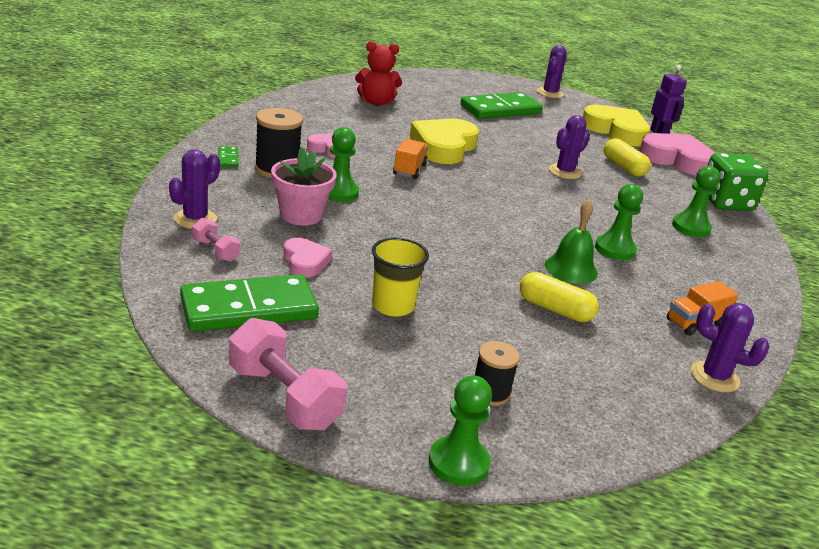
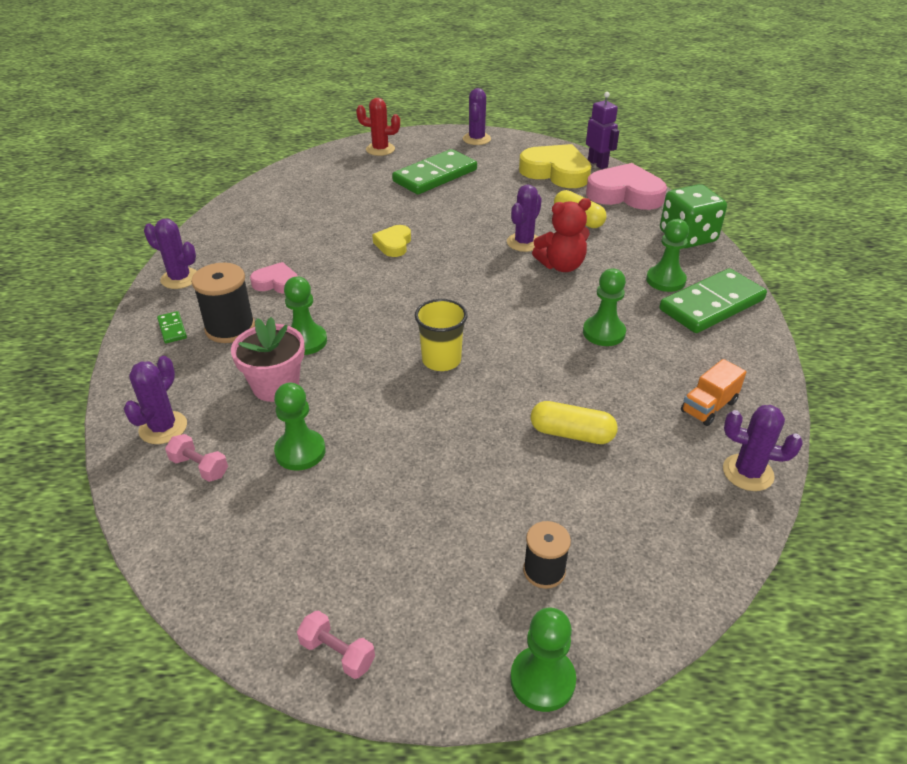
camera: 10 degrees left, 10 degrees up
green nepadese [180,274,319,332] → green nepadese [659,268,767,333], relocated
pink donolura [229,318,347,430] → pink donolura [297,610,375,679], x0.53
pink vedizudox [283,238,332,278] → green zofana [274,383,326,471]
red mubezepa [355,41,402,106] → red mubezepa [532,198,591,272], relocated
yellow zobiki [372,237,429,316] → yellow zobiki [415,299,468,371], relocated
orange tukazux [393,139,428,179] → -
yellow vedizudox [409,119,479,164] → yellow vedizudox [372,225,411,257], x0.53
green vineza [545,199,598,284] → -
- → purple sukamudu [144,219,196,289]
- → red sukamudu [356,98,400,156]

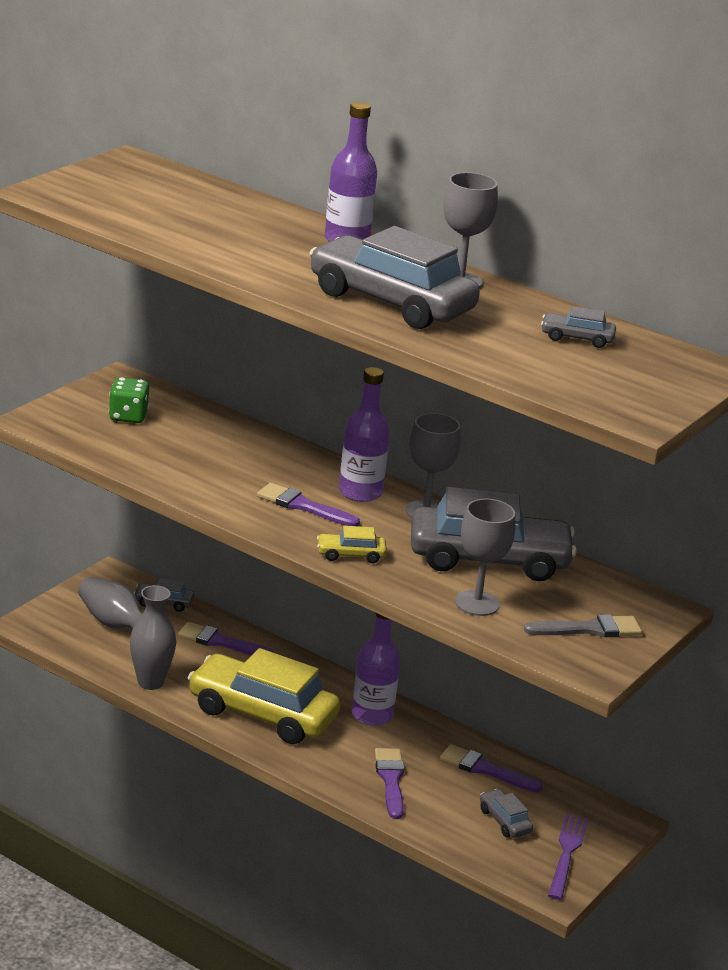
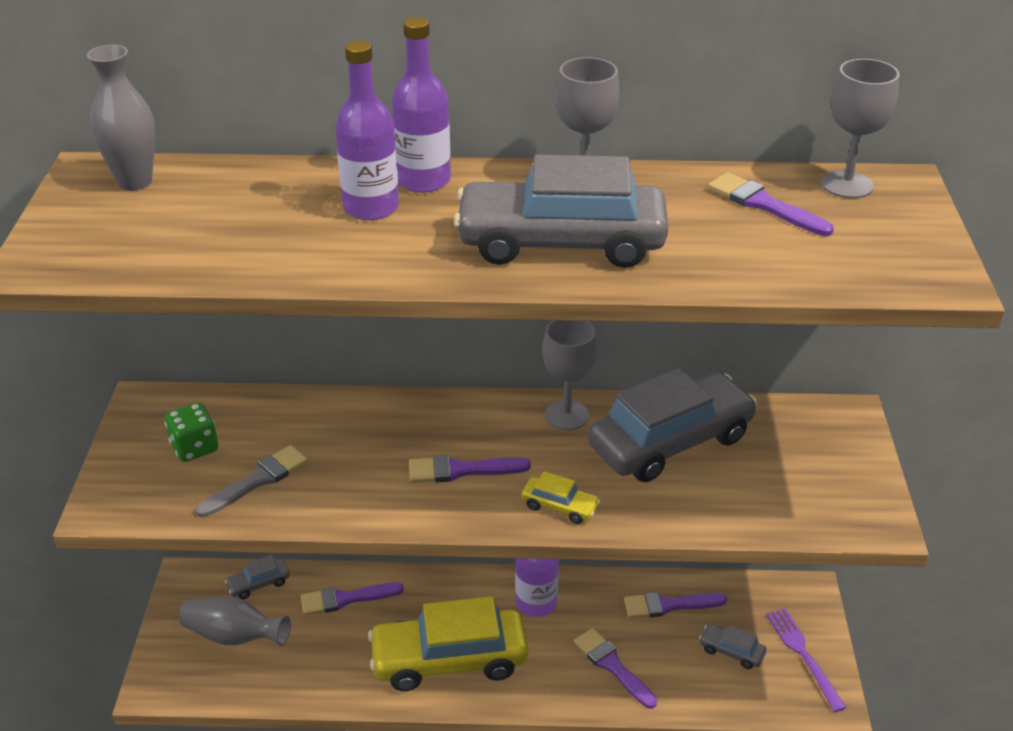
camera: 30 degrees left, 10 degrees up
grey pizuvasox [130,585,176,690] → grey pizuvasox [87,45,155,191], relocated
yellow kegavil [317,526,387,563] → yellow kegavil [521,471,600,524], 120 degrees counterclockwise
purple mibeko [339,367,390,502] → purple mibeko [335,40,399,220], relocated
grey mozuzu [455,498,516,616] → grey mozuzu [821,59,899,198], relocated
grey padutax [524,614,642,637] → grey padutax [196,445,308,517], relocated
grey kegavil [541,306,616,348] → purple padutax [708,172,834,236]

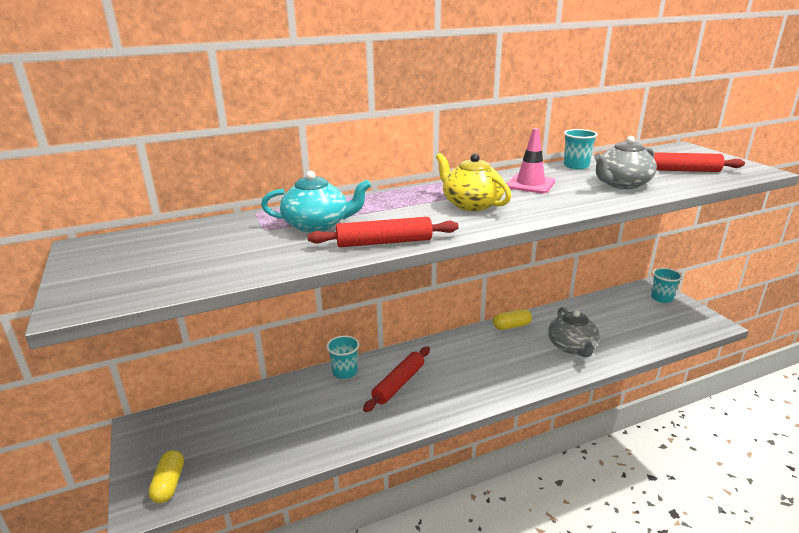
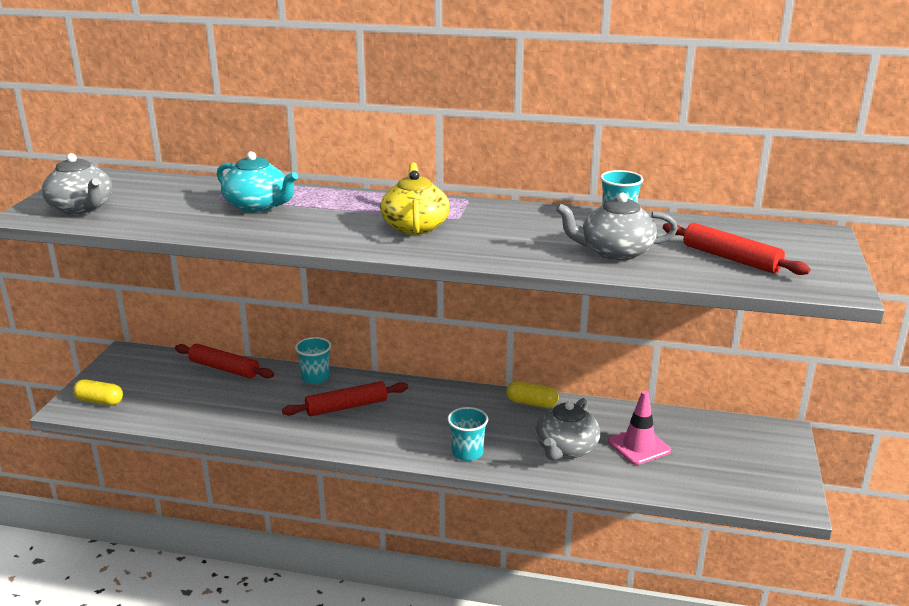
camera: 35 degrees right, 0 degrees up
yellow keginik [148,450,184,503] → yellow keginik [73,379,123,405], 75 degrees clockwise
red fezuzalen [308,217,459,247] → red fezuzalen [175,344,274,379], relocated
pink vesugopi [506,128,555,193] → pink vesugopi [608,391,671,465], relocated
turquoise zobiki [651,268,682,303] → turquoise zobiki [448,407,488,461], relocated
- → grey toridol [42,153,113,215]

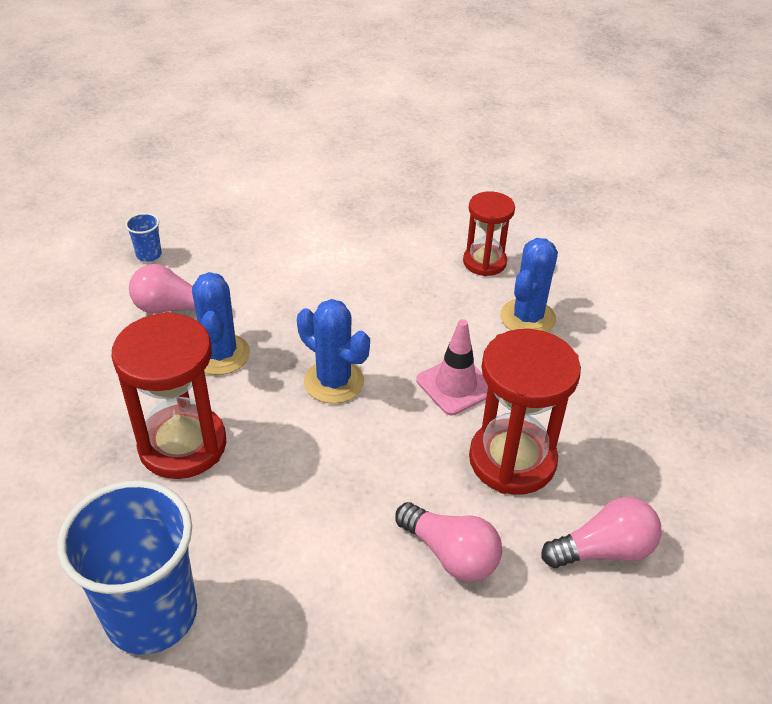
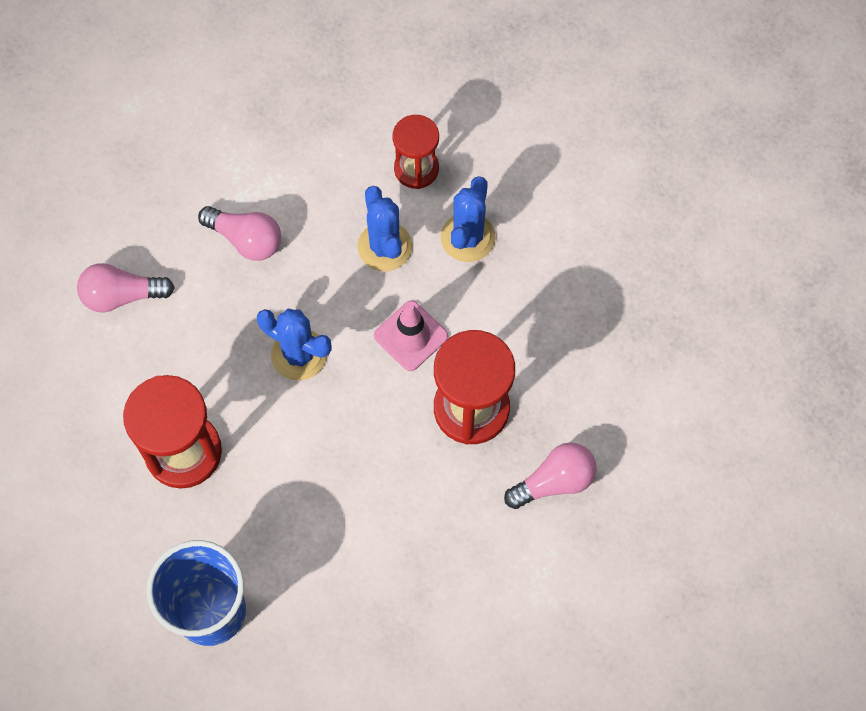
camera: 10 degrees left, 25 degrees up
blue zobiki [125,213,162,262] → -
blue sukamudu [192,272,250,375] → blue sukamudu [358,186,412,271], relocated
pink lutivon [395,502,502,582] → pink lutivon [198,206,281,261], relocated

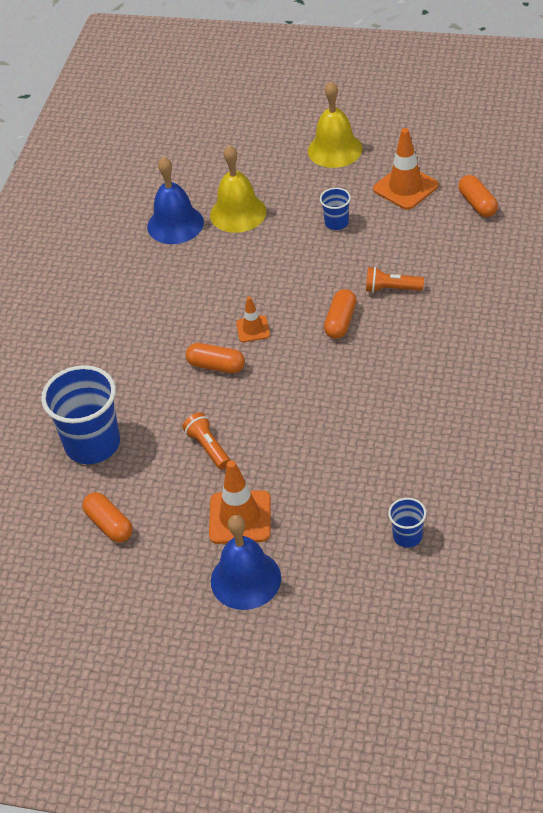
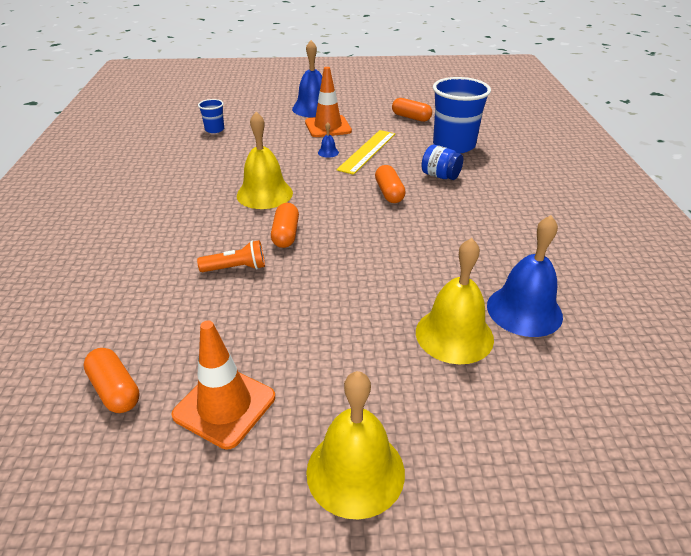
camera: 160 degrees right, 10 degrees down
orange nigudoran [182,412,230,469] → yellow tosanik [337,130,395,175]
orange keginik [186,343,245,373] → orange keginik [375,165,406,203], 75 degrees clockwise
orange vesugopi [236,296,270,342] → -
blue zobiki [320,188,351,230] → -
- → yellow vineza [237,112,293,209]
- → blue vineza [318,122,339,158]
- → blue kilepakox [421,145,463,180]

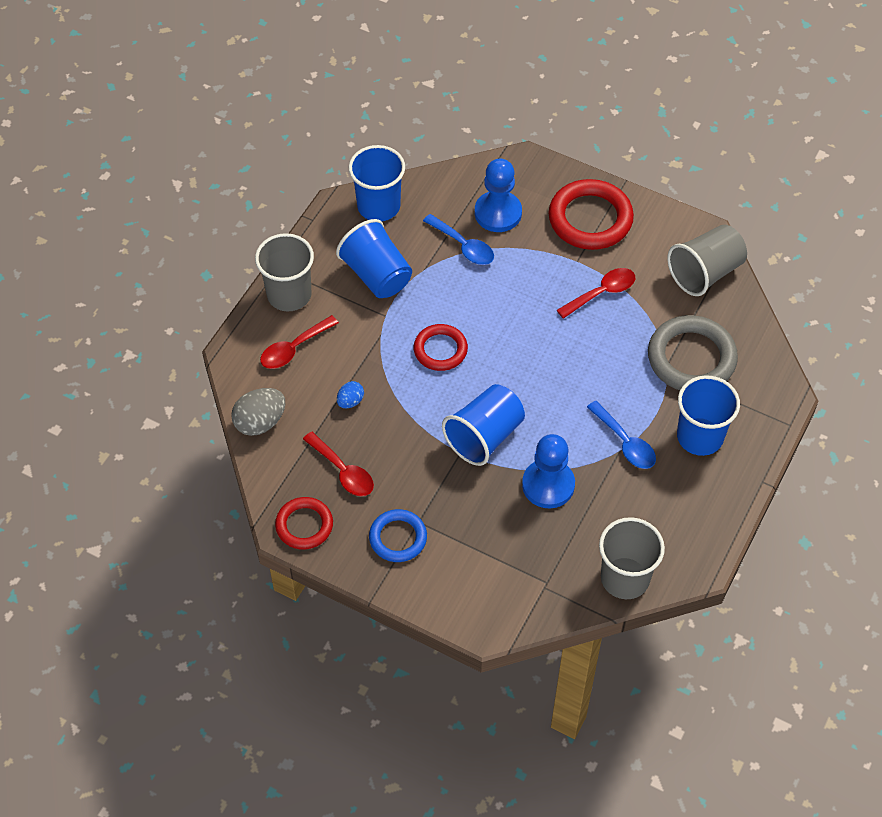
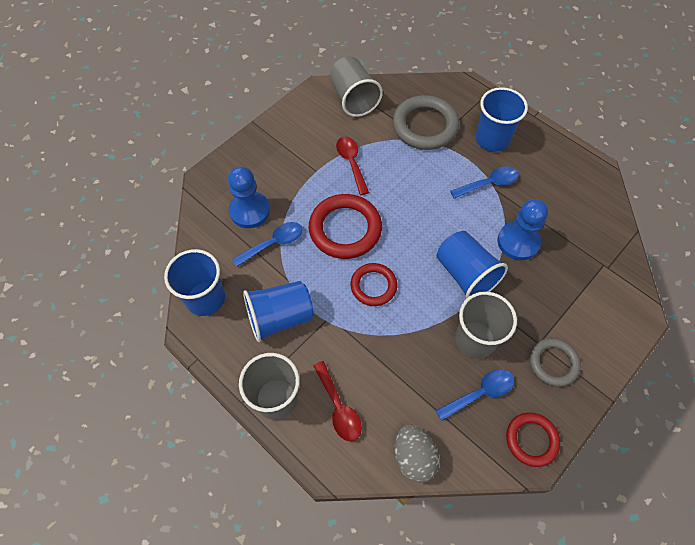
camera: 75 degrees left, 5 degrees up
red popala [303,432,374,496] → blue popala [436,369,514,421]
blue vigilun [337,381,364,408] → -
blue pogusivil [369,509,427,562] → grey pogusivil [530,338,581,387]
red pogusivil [549,179,634,250] → red pogusivil [309,194,382,259], relocated
grey zobiki [599,517,665,599] → grey zobiki [455,291,517,358], relocated

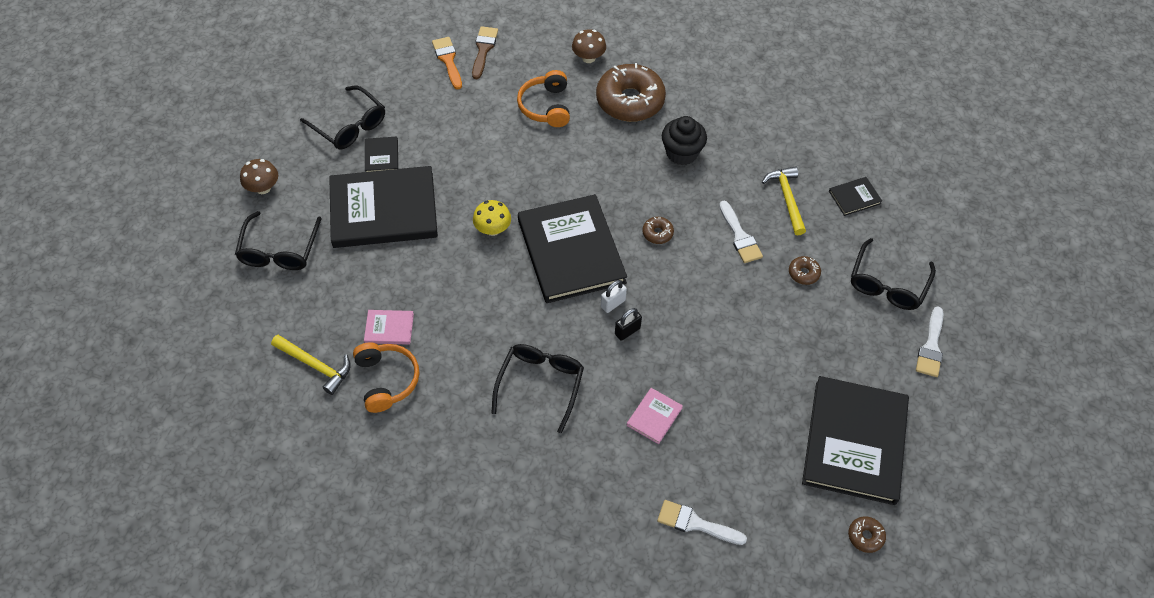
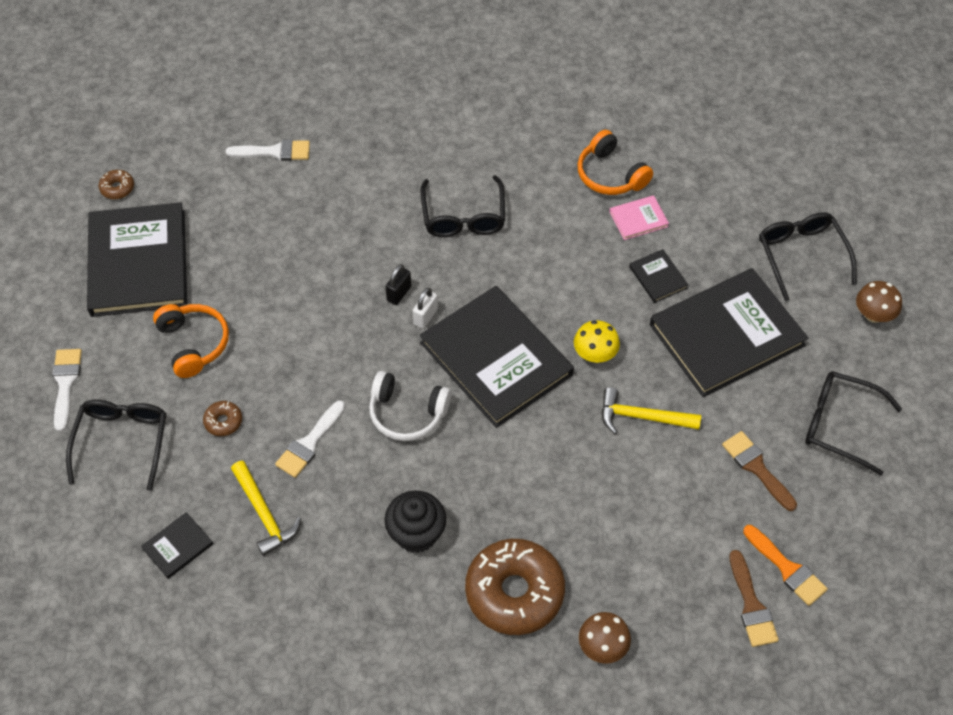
camera: 160 degrees right, 0 degrees up
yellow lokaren [271,335,351,395] → yellow lokaren [602,387,701,434], relocated
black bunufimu [365,137,398,172] → black bunufimu [629,249,689,303], relocated
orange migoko [517,70,570,127] → orange migoko [153,304,229,378], relocated
pink bunufimu [627,388,683,444] → -
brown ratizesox [642,217,674,244] → white migoko [369,371,451,441]
white padutax [719,201,763,263] → white padutax [275,400,345,478], 105 degrees counterclockwise
- → brown padutax [722,431,797,511]

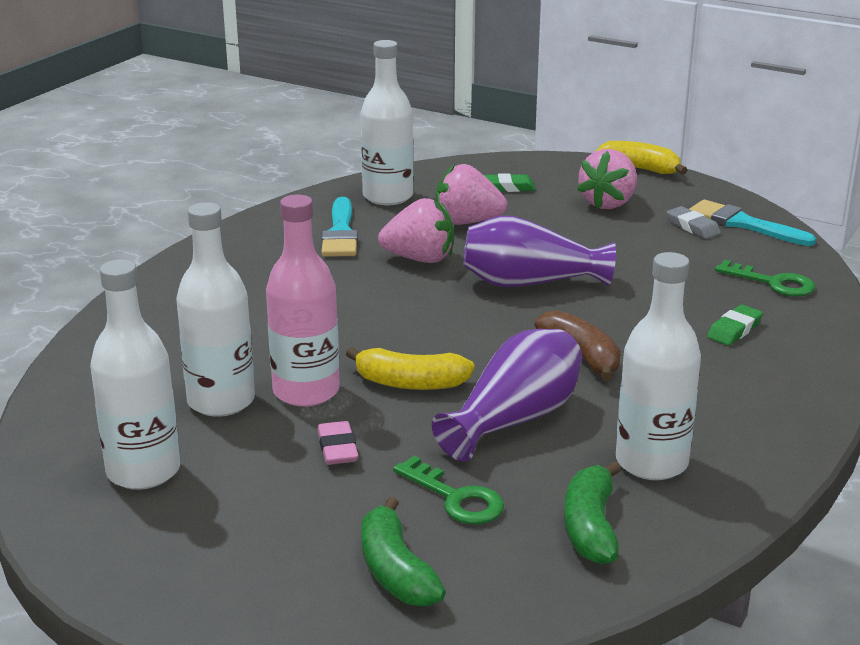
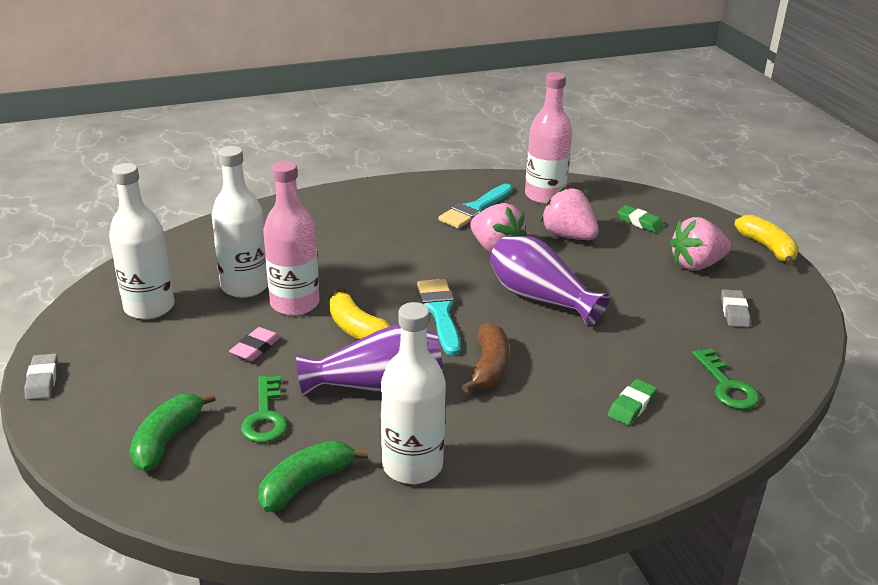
camera: 40 degrees right, 5 degrees up
white mibeko [361,40,414,205] → pink mibeko [525,72,572,204]
turquoise padutax [689,199,816,246] → turquoise padutax [417,279,461,356], relocated
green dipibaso [707,305,763,345] → green dipibaso [608,379,657,425], 45 degrees counterclockwise
- → grey dipibaso [24,354,58,400]

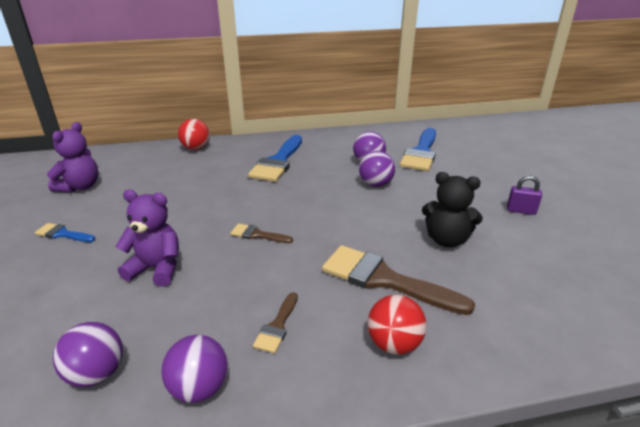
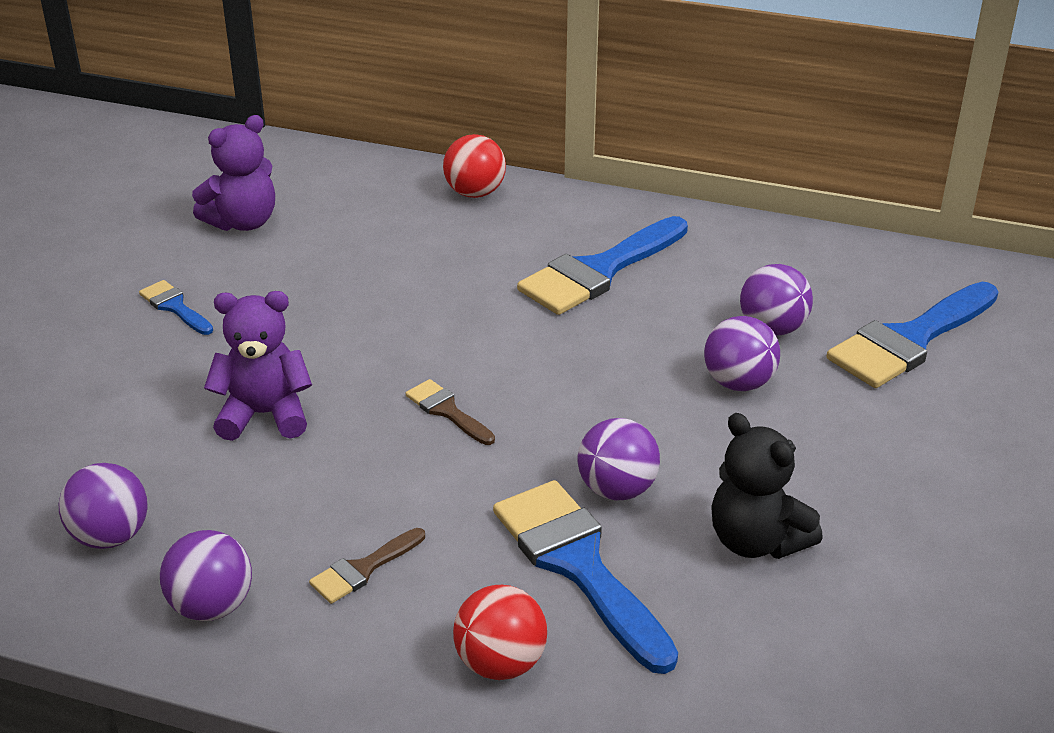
camera: 30 degrees right, 5 degrees up
purple mubezepa [115,190,179,287] → purple mubezepa [204,291,312,441], 45 degrees counterclockwise
brown padutax [322,245,475,315] → blue padutax [493,480,678,674]
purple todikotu [507,176,542,215] → -
- → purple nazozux [578,418,660,500]

